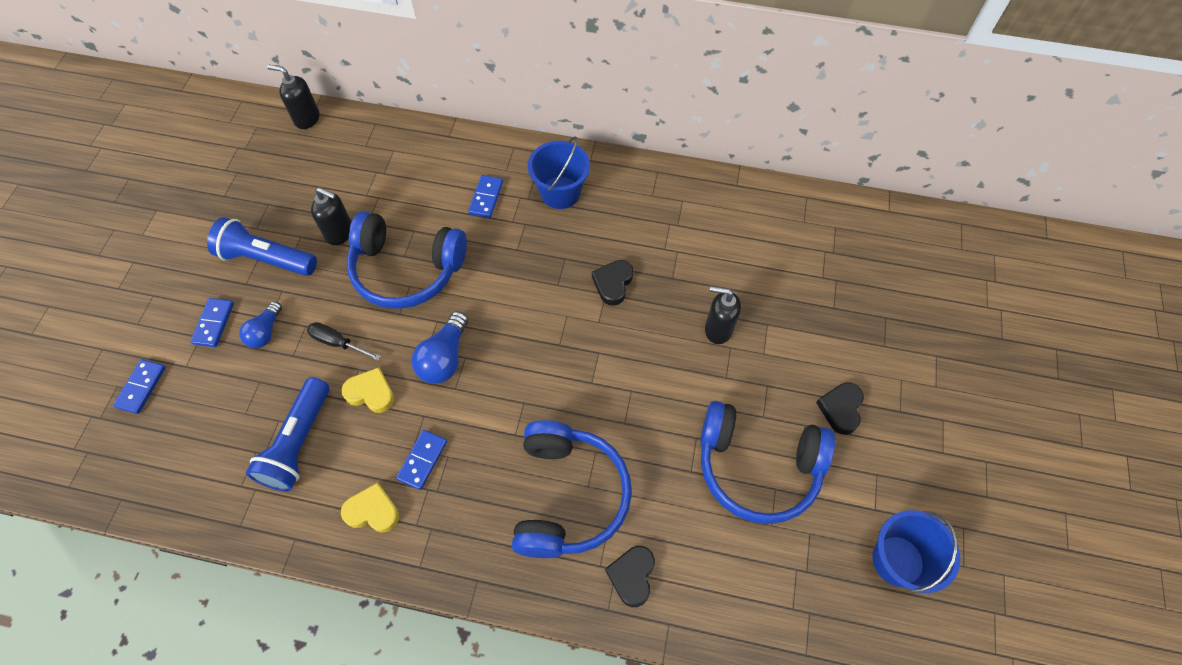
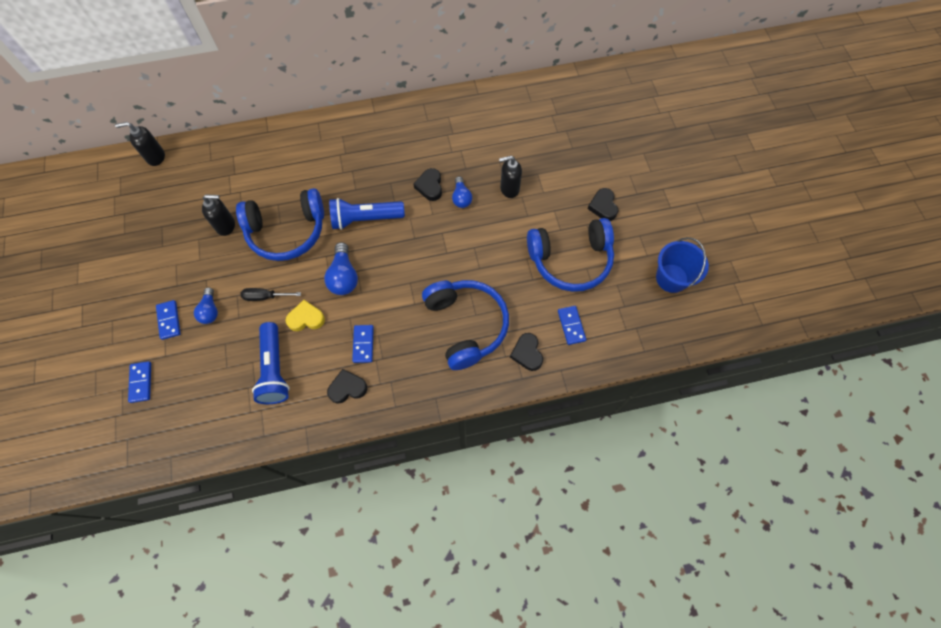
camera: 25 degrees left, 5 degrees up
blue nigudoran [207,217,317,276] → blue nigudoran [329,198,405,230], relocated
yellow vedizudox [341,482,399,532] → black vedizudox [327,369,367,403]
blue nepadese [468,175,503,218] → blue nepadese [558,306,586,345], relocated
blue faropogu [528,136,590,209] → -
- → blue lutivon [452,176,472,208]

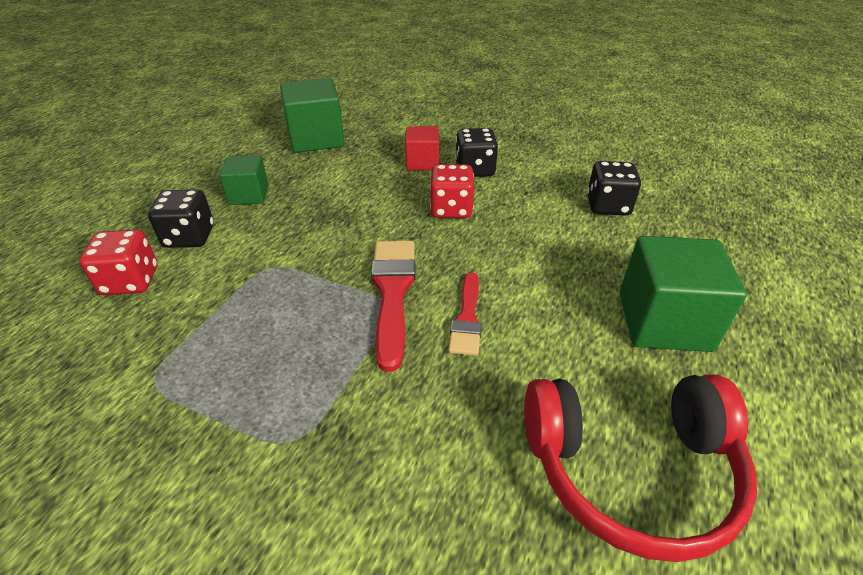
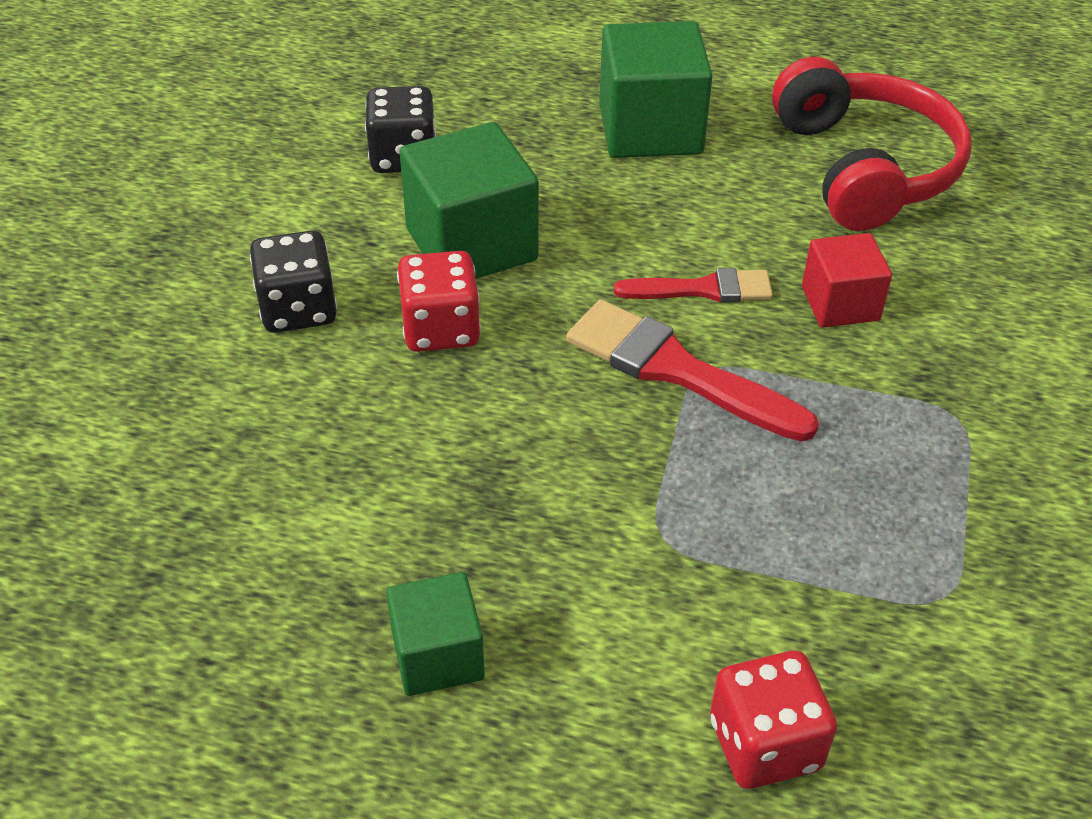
camera: 100 degrees left, 5 degrees up
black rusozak [148,189,214,248] → -
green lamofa [280,78,345,153] → green lamofa [399,122,539,279], relocated
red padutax [371,241,415,372] → red padutax [566,299,819,441], 45 degrees clockwise
red lamofa [405,126,439,170] → red lamofa [802,233,892,328], relocated

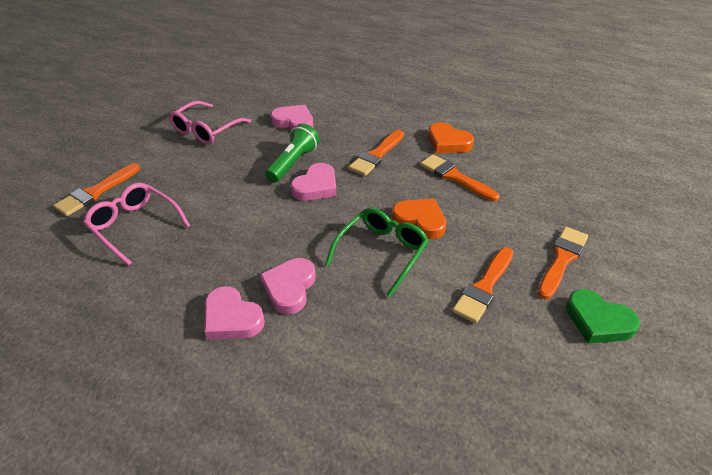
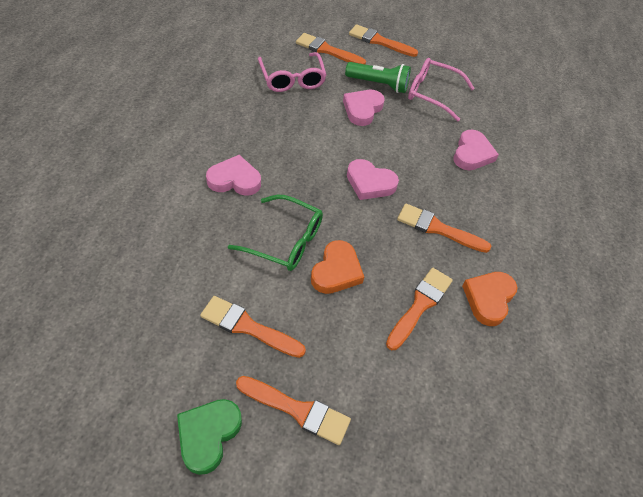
camera: 75 degrees right, 10 degrees up
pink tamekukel [83,183,190,266] → pink tamekukel [258,52,326,92], 135 degrees clockwise
pink vedizudox [204,286,265,340] → pink vedizudox [343,90,385,126], relocated
green nigudoran [265,123,319,183] → green nigudoran [345,62,411,93], relocated
- → orange padutax [349,24,418,57]

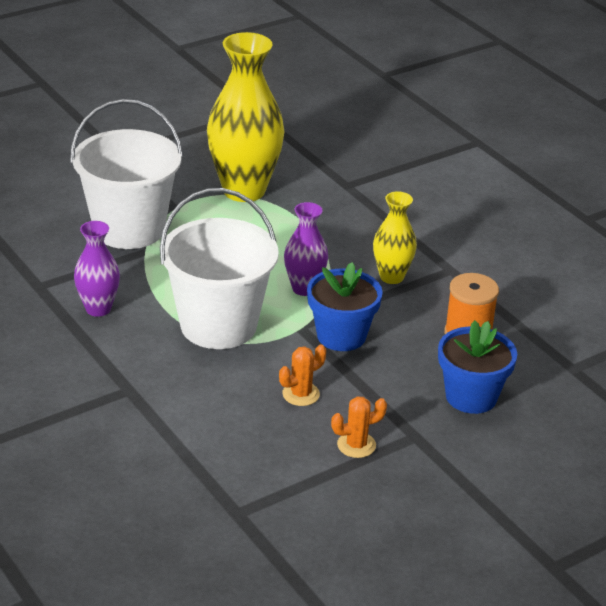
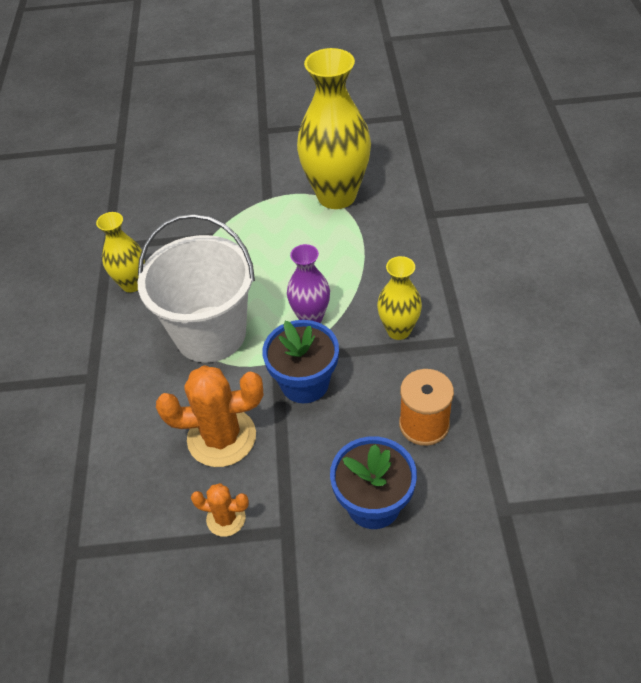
camera: 35 degrees right, 15 degrees up
white faropogu [70,99,183,249] → -
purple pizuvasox [74,221,120,317] → yellow pizuvasox [96,212,145,292]
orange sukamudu [279,345,326,406] → orange sukamudu [156,365,263,467], x1.89

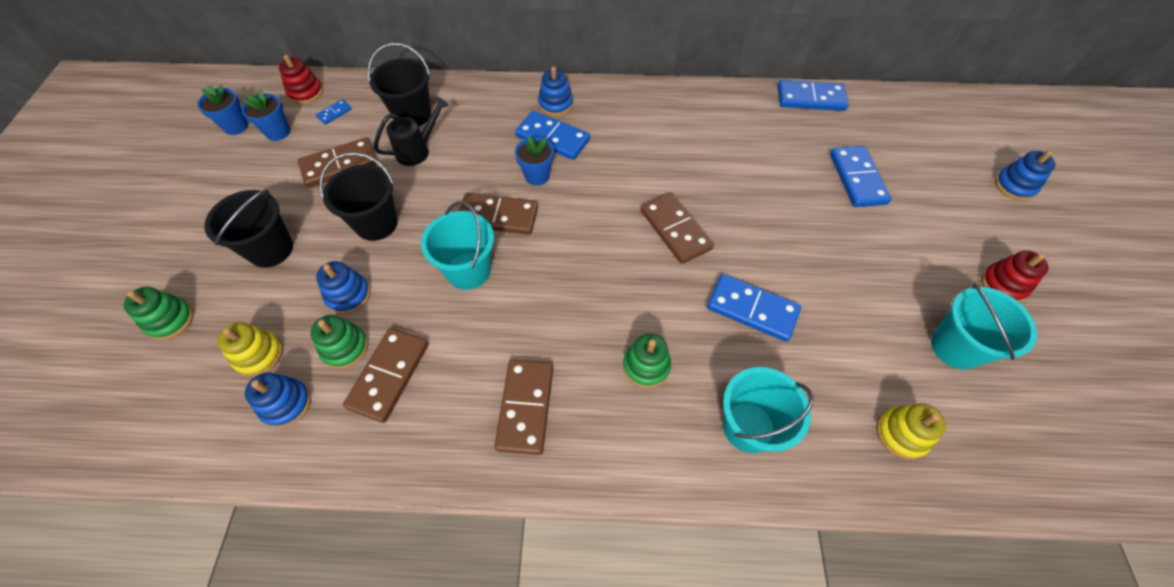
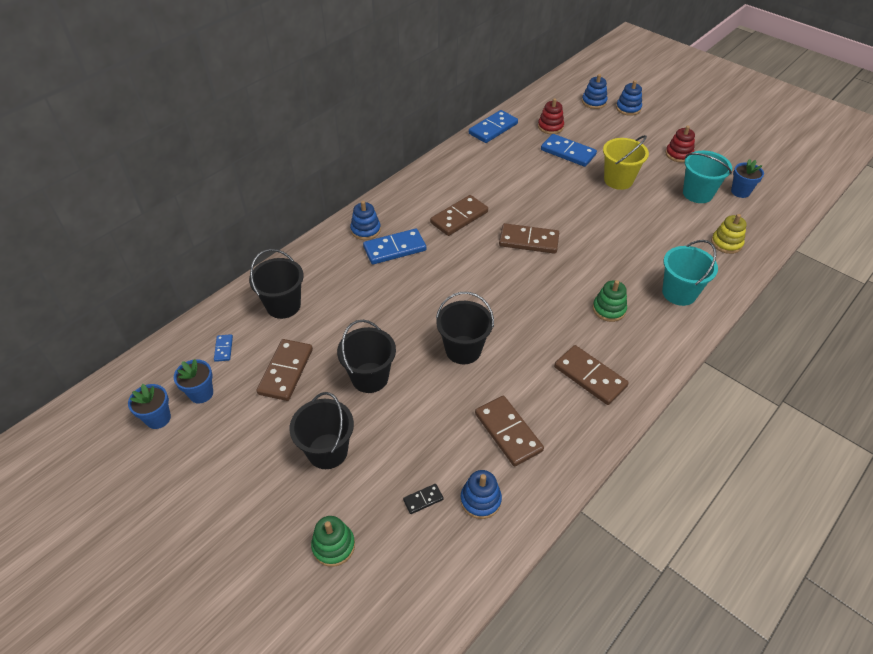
camera: 50 degrees left, 10 degrees down
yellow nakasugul [217,322,283,377] → black nepadese [403,484,444,514]
red nakasugul [279,55,323,104] → red nakasugul [538,98,564,134], relocated
green nakasugul [310,315,368,369] → -
blue nakasugul [316,261,370,314] → blue nakasugul [582,74,607,109], relocated
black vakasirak [374,96,449,166] → -
turquoise faropogu [421,201,494,290] → black faropogu [436,292,494,364]
brown nepadese [459,193,538,235] → brown nepadese [430,195,488,236], relocated
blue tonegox [515,136,554,186] → blue tonegox [731,159,764,198], relocated
blue nepadese [707,274,801,342] → -
- → yellow faropogu [603,135,649,190]

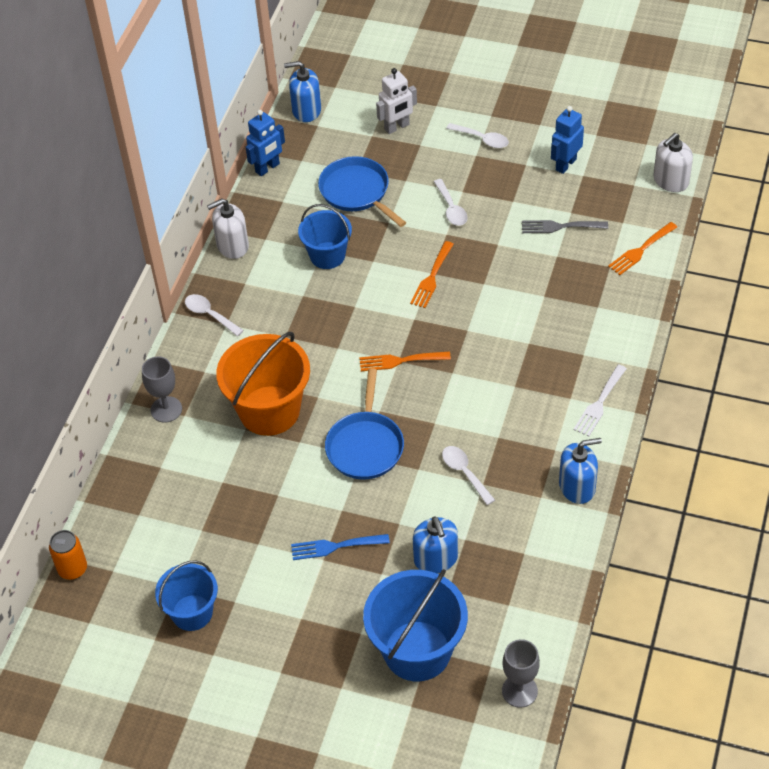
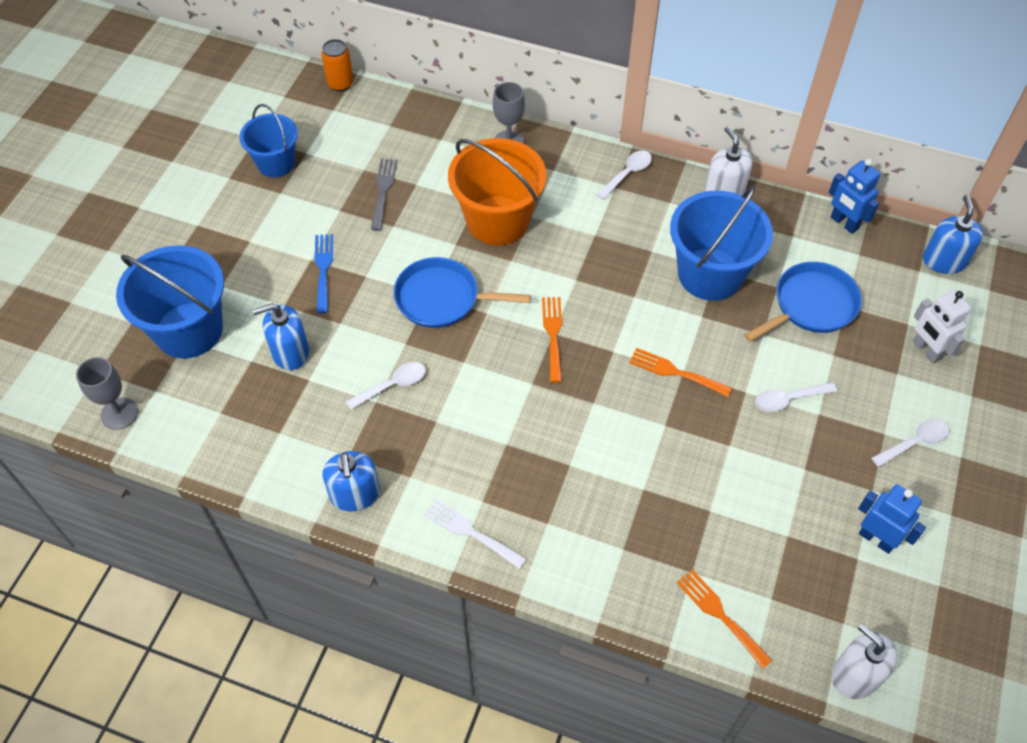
camera: 90 degrees right, 5 degrees up
blue faropogu [298,204,352,269] → blue faropogu [670,185,773,301], x1.61
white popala [446,123,509,148] → white popala [871,419,949,467], 150 degrees counterclockwise
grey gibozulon [522,220,608,233] → grey gibozulon [371,159,398,231], relocated

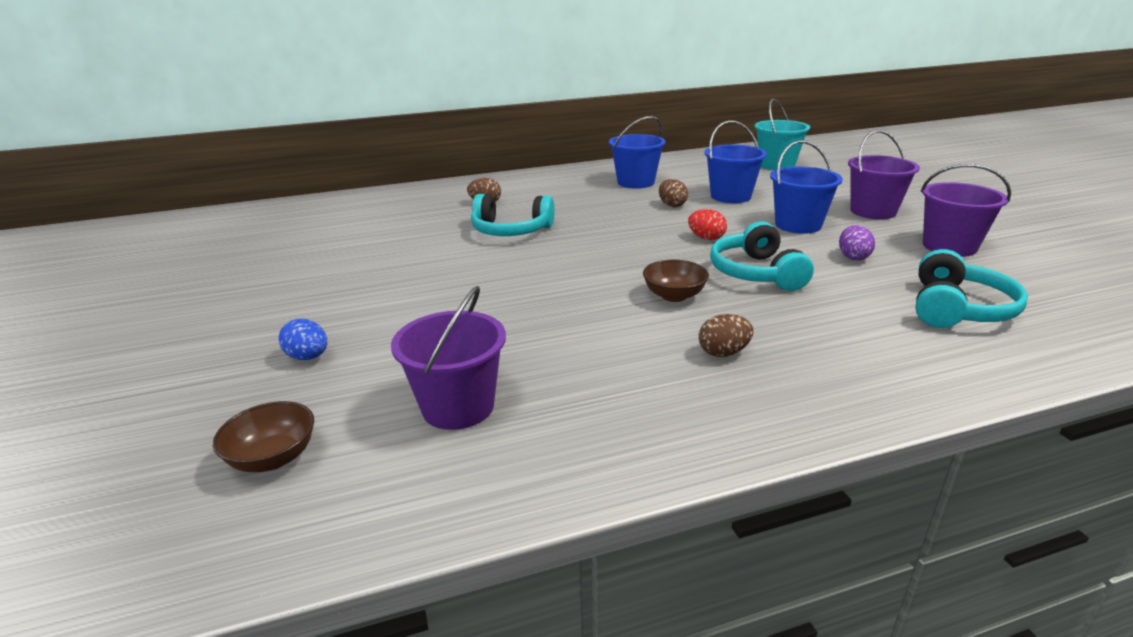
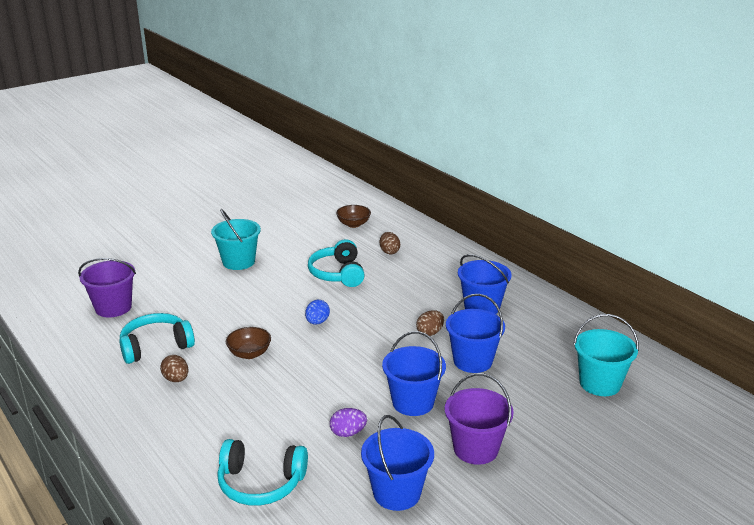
camera: 70 degrees right, 0 degrees up
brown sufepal [213,401,314,472] → brown sufepal [336,205,371,228], relocated
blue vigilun [279,319,327,360] → blue vigilun [305,300,330,325], relocated
red vigilun [688,209,727,240] → -
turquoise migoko [710,221,814,291] → turquoise migoko [119,313,195,364], relocated
purple faropogu [921,164,1011,257] → blue faropogu [361,415,434,511]
- → turquoise faropogu [211,209,261,270]

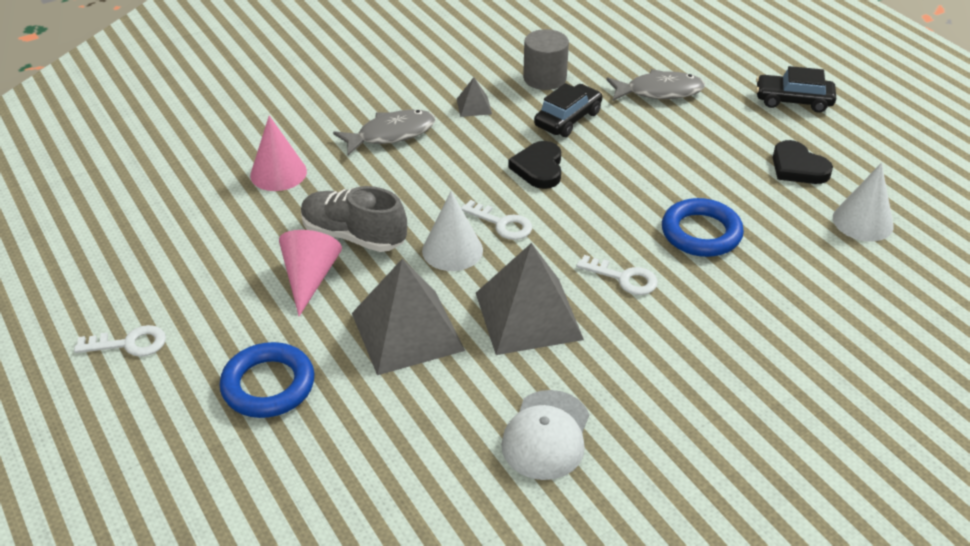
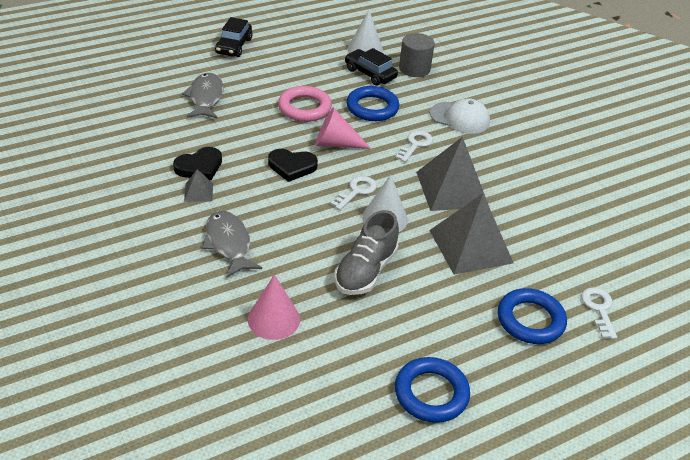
camera: 90 degrees left, 0 degrees up
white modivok [74,325,166,357] → white modivok [581,287,617,339], relocated
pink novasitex [279,230,342,316] → pink novasitex [315,107,371,149], relocated
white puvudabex [501,390,589,480] → white puvudabex [430,98,490,134], relocated
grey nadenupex [523,29,569,90] → grey nadenupex [399,33,435,77], relocated
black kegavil [534,83,603,137] → black kegavil [345,48,398,86], relocated
black vedizudox [772,140,833,184] → black vedizudox [173,147,222,180], relocated
- → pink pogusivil [278,86,332,122]
- → blue pogusivil [395,357,470,423]

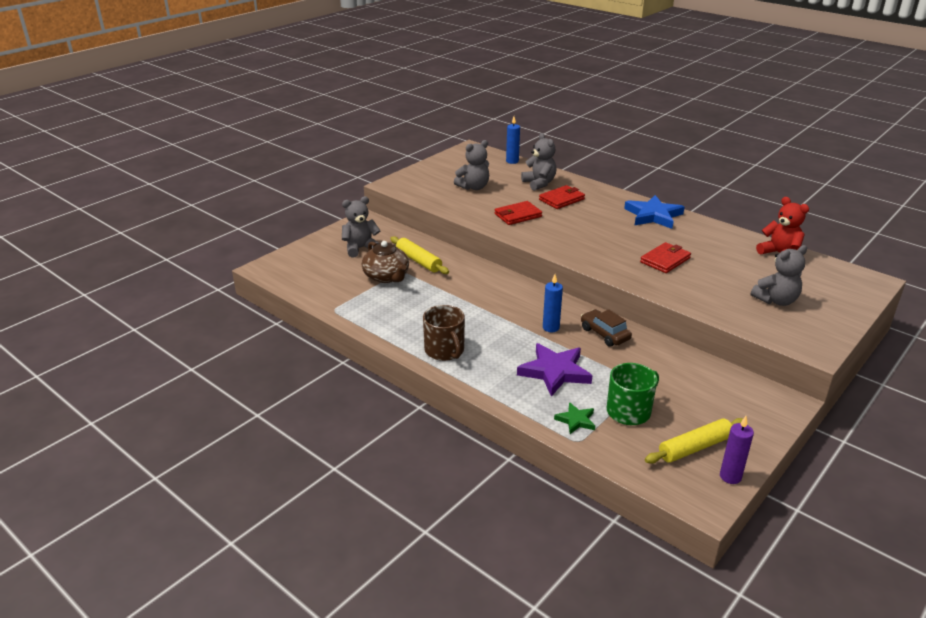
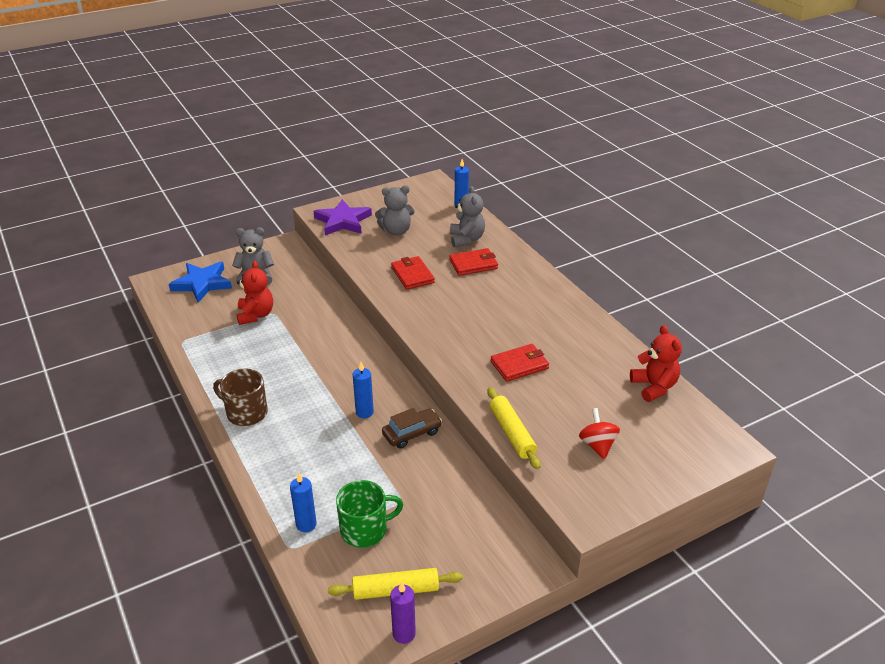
camera: 20 degrees right, 5 degrees up
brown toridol [362,241,409,283] → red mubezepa [237,261,273,325]
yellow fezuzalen [390,236,449,274] → yellow fezuzalen [487,387,541,469], relocated
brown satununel [423,305,465,361] → brown satununel [213,369,268,426], 120 degrees clockwise
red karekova [495,201,542,225] → red karekova [391,256,435,290], 75 degrees clockwise
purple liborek [517,343,593,397] → purple liborek [314,199,372,235], relocated
green liborek [554,402,595,434] → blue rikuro [290,472,317,532]
brown kegavil [581,309,632,347] → brown kegavil [382,408,442,449], 75 degrees clockwise
blue liborek [624,195,685,229] → blue liborek [169,262,232,303], relocated
grey mubezepa [751,245,807,306] → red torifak [579,408,620,459]

